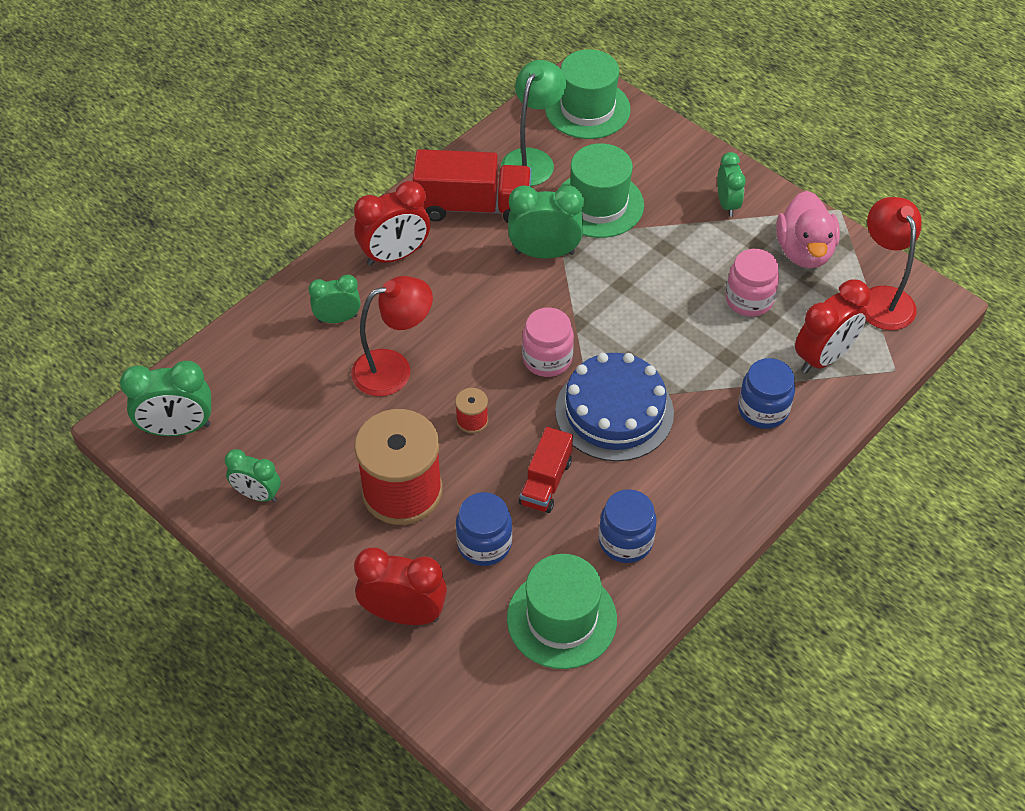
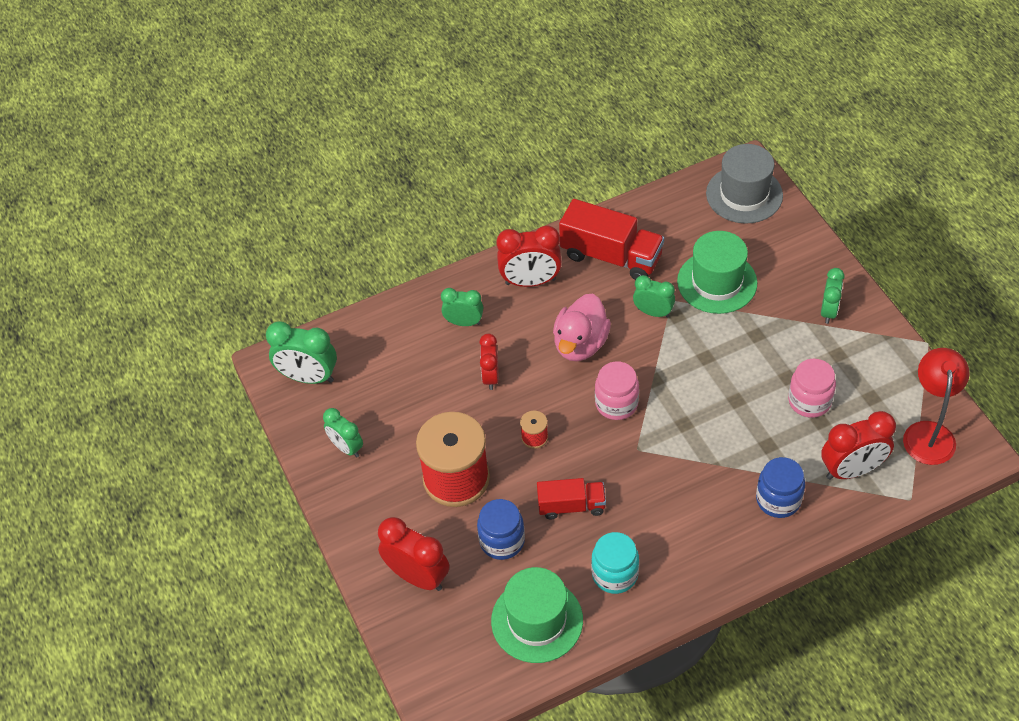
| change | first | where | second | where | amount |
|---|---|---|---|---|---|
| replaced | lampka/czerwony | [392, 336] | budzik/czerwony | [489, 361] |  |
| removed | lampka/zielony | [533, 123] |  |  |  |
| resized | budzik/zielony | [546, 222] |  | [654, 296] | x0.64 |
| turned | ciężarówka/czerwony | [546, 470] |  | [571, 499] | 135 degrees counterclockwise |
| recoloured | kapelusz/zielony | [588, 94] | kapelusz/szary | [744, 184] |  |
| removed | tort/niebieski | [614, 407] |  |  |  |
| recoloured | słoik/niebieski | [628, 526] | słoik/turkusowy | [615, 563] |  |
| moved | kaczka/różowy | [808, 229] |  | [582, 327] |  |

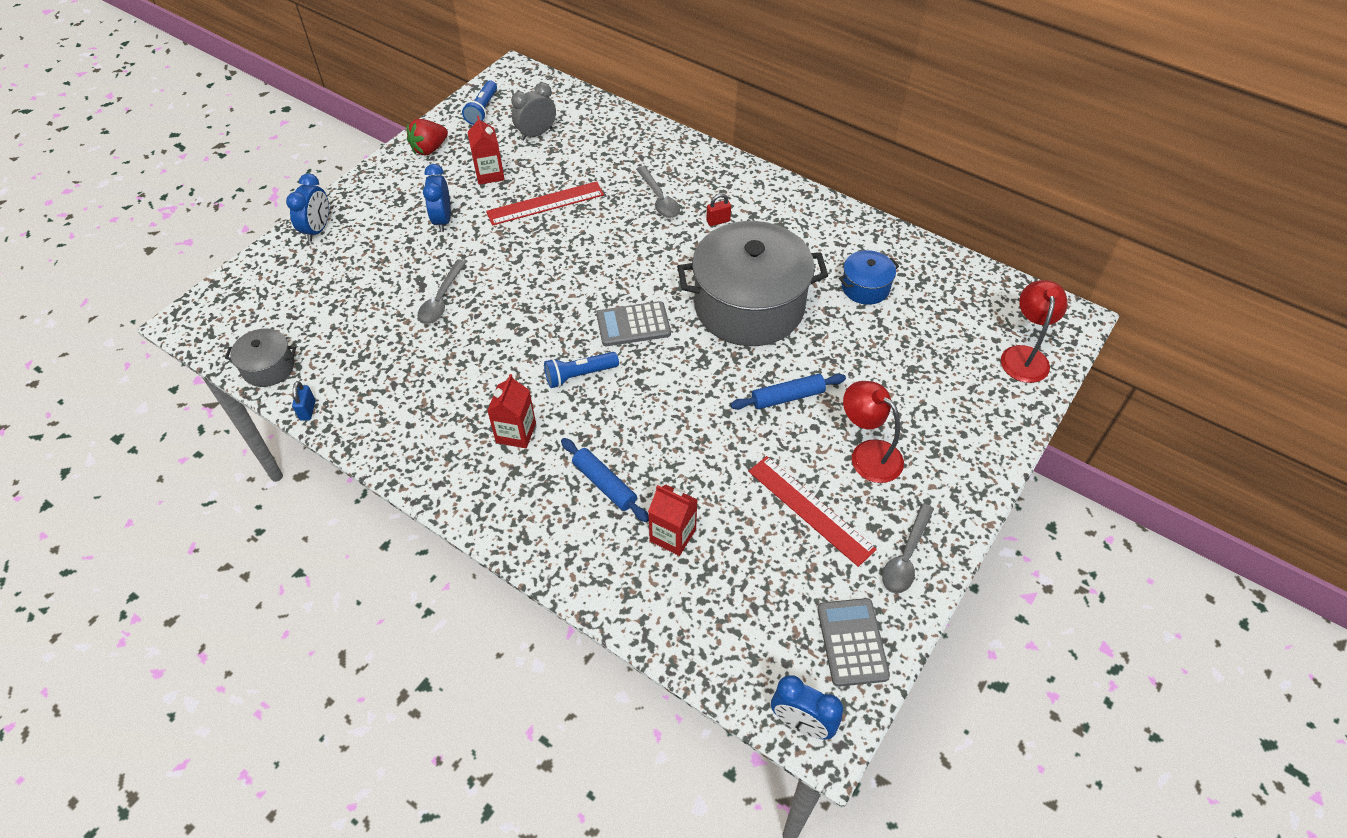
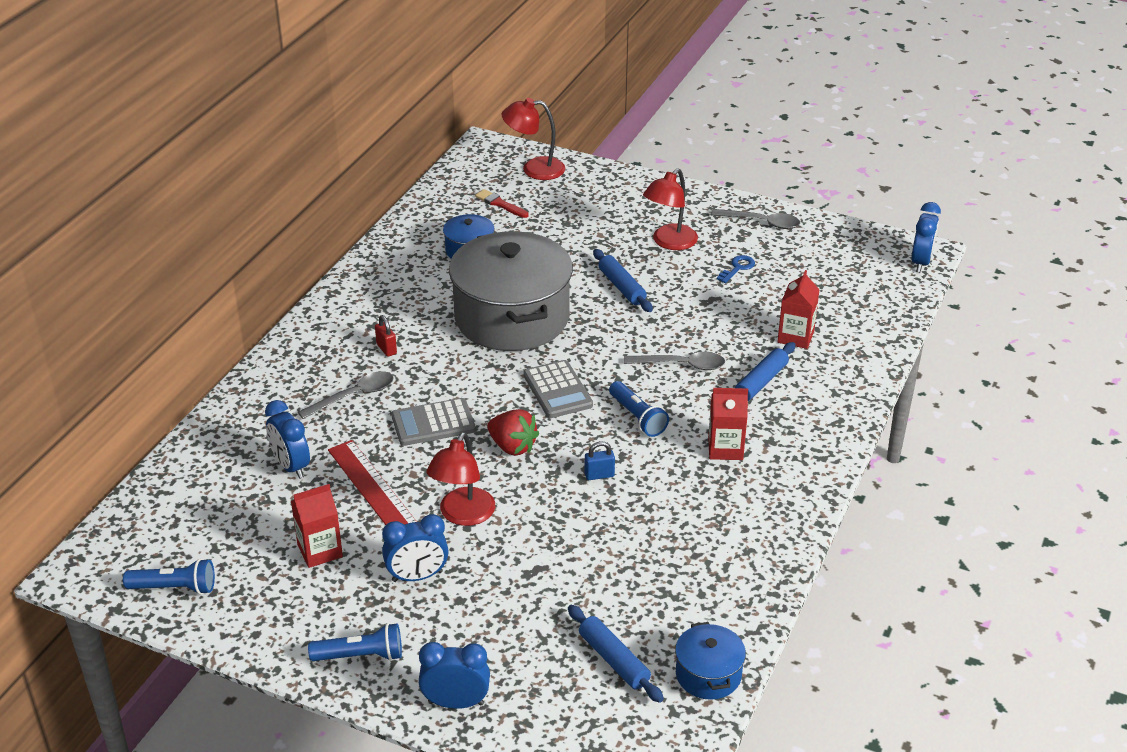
| change | first | where | second | where | amount |
|---|---|---|---|---|---|
| recoloured | garnek/szary | [260, 357] | garnek/niebieski | [710, 661] |  |
| moved | kłódka/niebieski | [303, 401] |  | [599, 460] |  |
| moved | truskawka/czerwony | [427, 137] |  | [513, 432] |  |
| moved | łyżka/szary | [441, 291] |  | [674, 361] |  |
| removed | budzik/szary | [533, 111] |  |  |  |
| replaced | linijka/czerwony | [812, 511] | klucz/niebieski | [736, 269] |  |
| moved | kalkulator/szary | [853, 642] |  | [433, 422] |  |
| added |  |  | budzik/niebieski | [287, 439] |  |
| added |  |  | latarka/niebieski | [355, 642] |  |
| added |  |  | lampka/czerwony | [460, 479] |  |
| added |  |  | pędzel/czerwony | [502, 203] |  |
| added |  |  | wałek do ciasta/niebieski | [616, 654] |  |

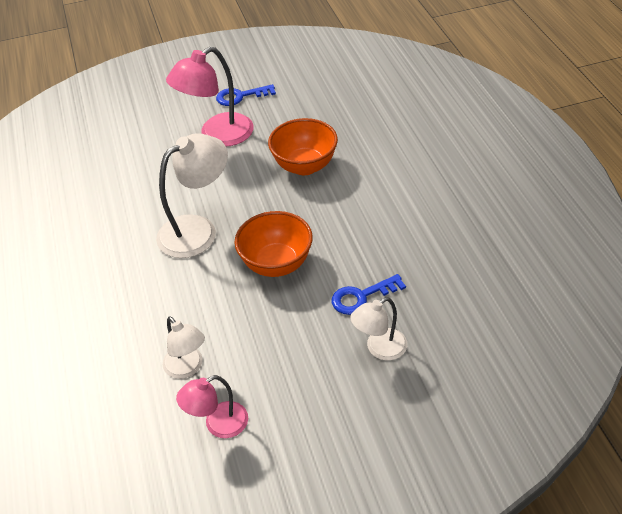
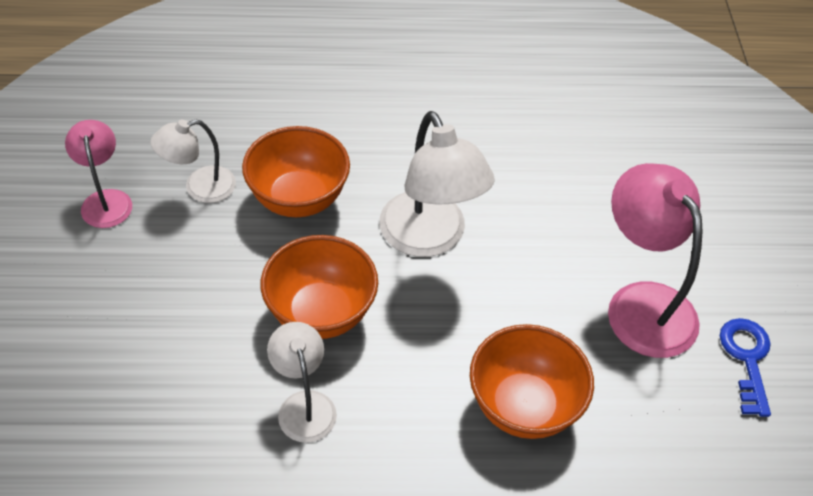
| change | first | where | second | where | amount |
|---|---|---|---|---|---|
| removed | klucz/niebieski | [369, 294] |  |  |  |
| moved | lampka/biały | [378, 328] |  | [302, 382] |  |
| added |  |  | miska/pomarańczowy | [296, 171] |  |

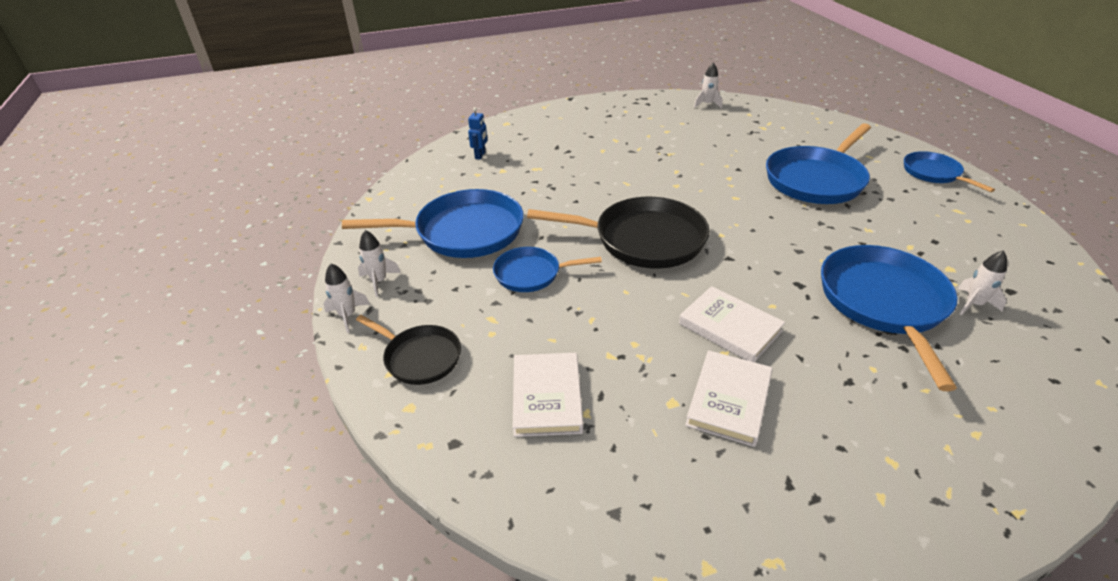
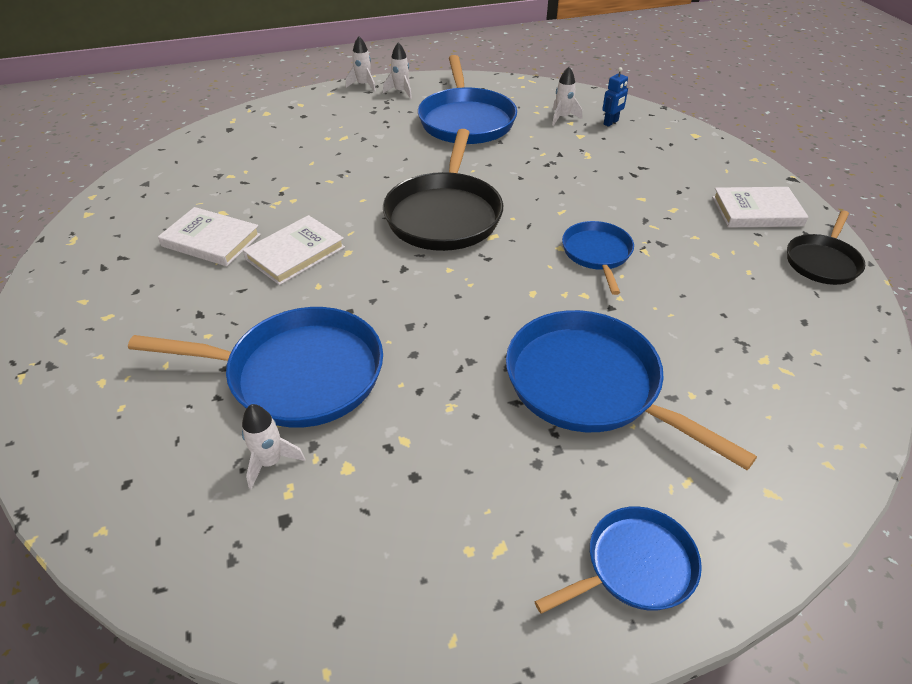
| change | first | where | second | where | amount |
|---|---|---|---|---|---|
| moved | patelnia/czarny | [408, 350] |  | [826, 247] |  |
| turned | robot/niebieski | [477, 133] |  | [615, 97] | 60 degrees counterclockwise |
| moved | patelnia/niebieski | [547, 269] |  | [598, 258] |  |
| moved | książka/biały | [548, 395] |  | [760, 207] |  |
| moved | rakieta/biały | [708, 85] |  | [567, 96] |  |

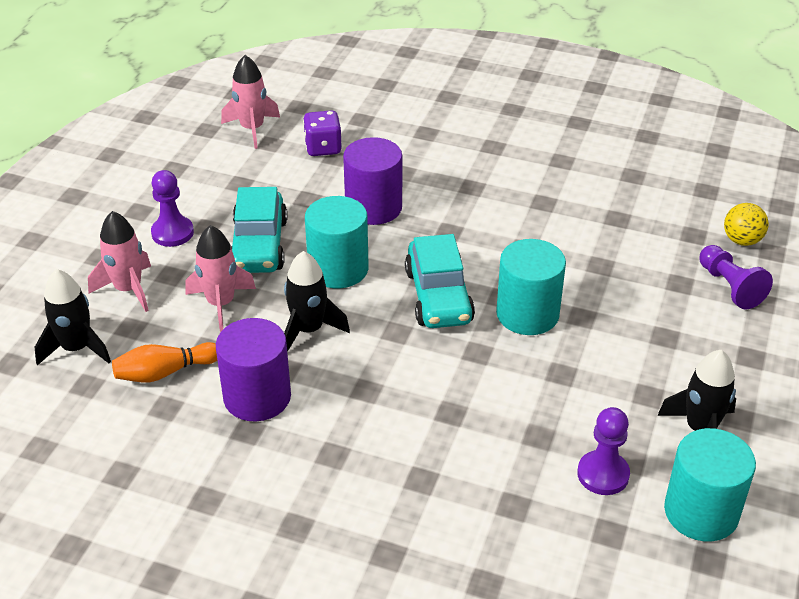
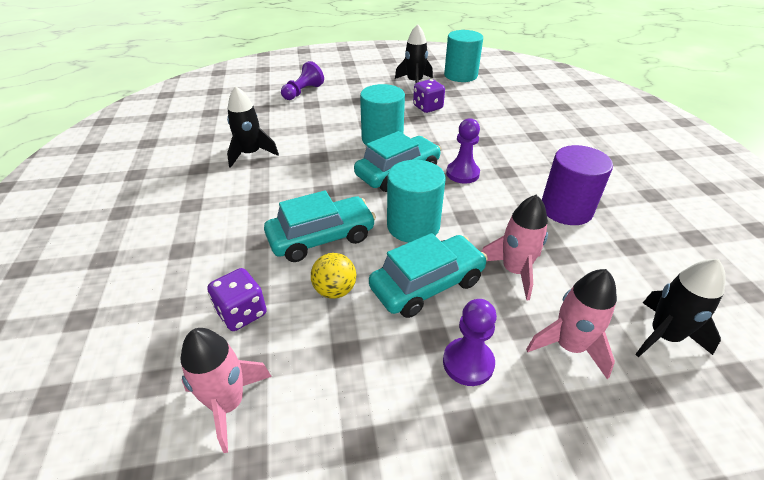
| change | first | where | second | where | amount |
|---|---|---|---|---|---|
| removed | kręgiel/pomarańczowy | [164, 362] |  |  |  |
| moved | rakieta/czarny | [317, 301] |  | [253, 127] |  |
| replaced | walec/fioletowy | [372, 181] | samochód/turkusowy | [320, 226] |  |
| moved | pionek/fioletowy | [603, 451] |  | [463, 151] |  |
| moved | piłka/żółty | [746, 224] |  | [333, 276] |  |
| added |  |  | kostka do gry/fioletowy | [429, 96] |  |

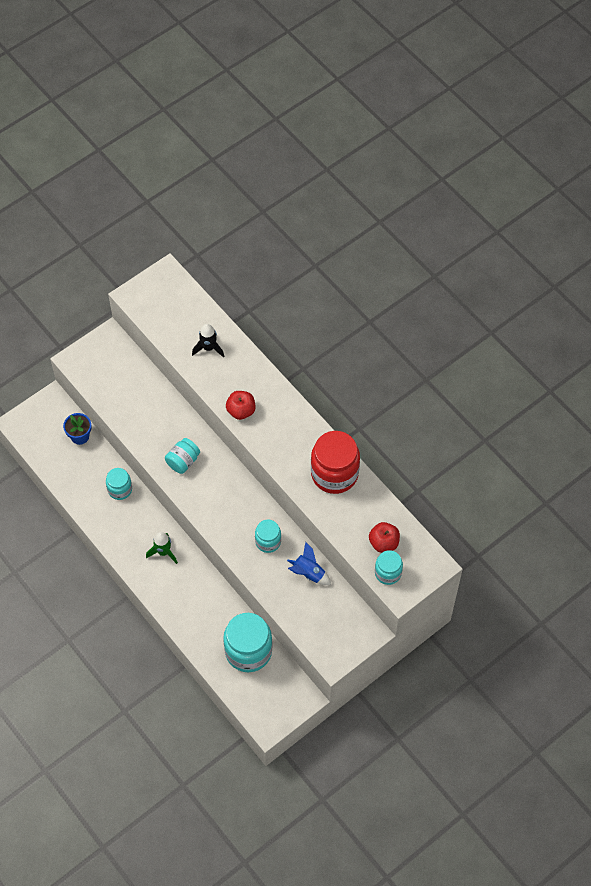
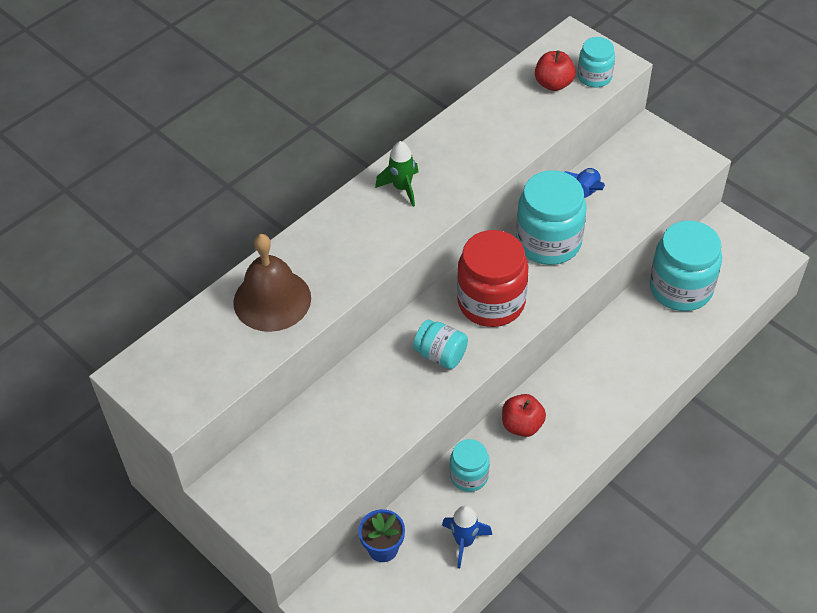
| change | first | where | second | where | amount |
|---|---|---|---|---|---|
| moved | rakieta/zielony | [162, 548] |  | [396, 174] |  |
| replaced | rakieta/czarny | [208, 341] | dzwonek/brązowy | [272, 283] |  |
| moved | jabłko/czerwony | [240, 405] |  | [524, 415] |  |
| resized | słoik/turkusowy | [268, 536] |  | [551, 217] | x1.82 |
| moved | słoik/czerwony | [335, 462] |  | [492, 278] |  |
| added |  |  | rakieta/niebieski | [467, 536] |  |

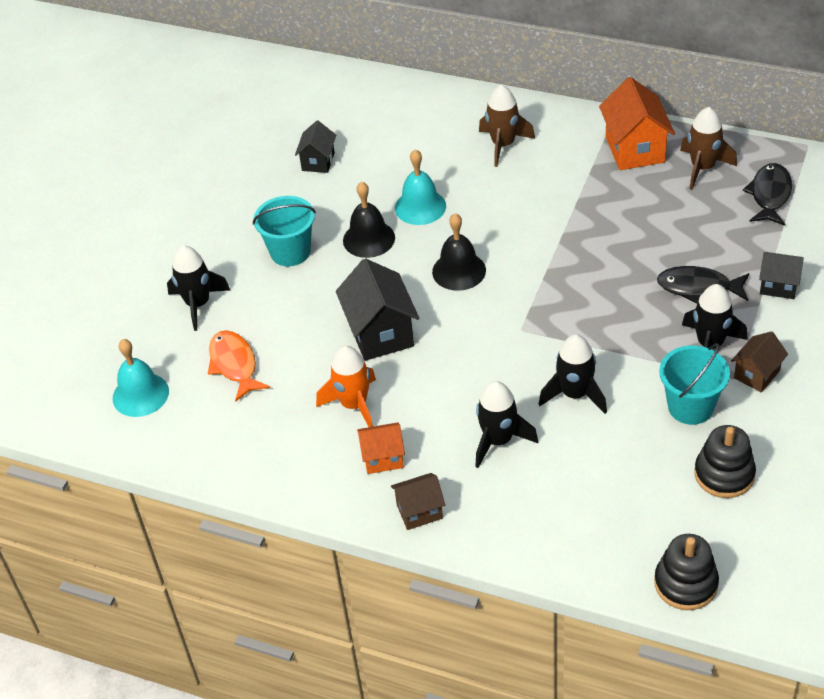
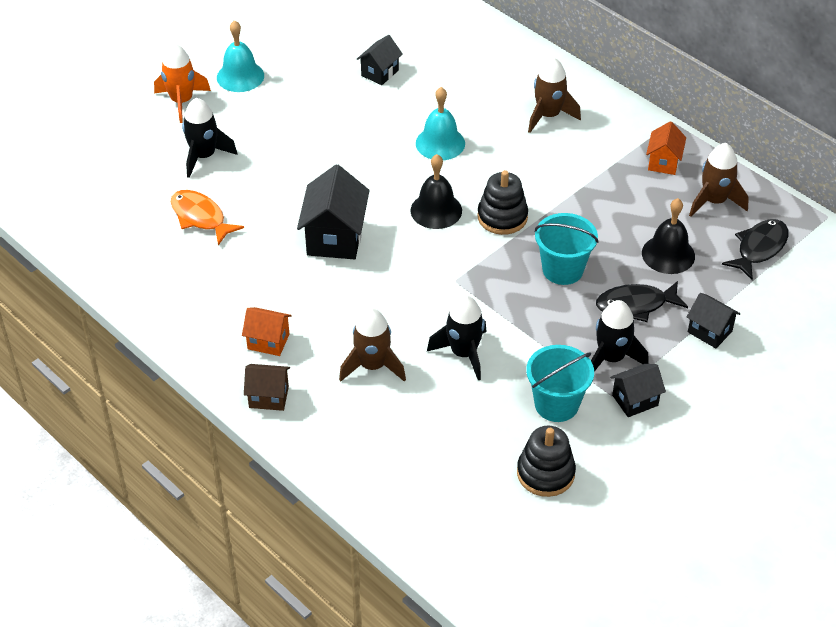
| change | first | where | second | where | amount |
|---|---|---|---|---|---|
| moved | dzwonek/turkusowy | [141, 378] |  | [240, 56] |  |
| turned | ryba/pomarańczowy | [239, 366] |  | [207, 217] | 45 degrees counterclockwise |
| moved | wiadro/turkusowy | [284, 231] |  | [566, 249] |  |
| moved | rakieta/pomarańczowy | [346, 386] |  | [182, 83] |  |
| moved | dzwonek/czarny | [369, 220] |  | [668, 236] |  |
| recoloured | rakieta/czarny | [506, 424] | rakieta/brązowy | [372, 345] |  |
| resized | domek/pomarańczowy | [637, 123] |  | [666, 148] | x0.58 |
| moved | zabawka nakładanka/czarny | [686, 572] |  | [503, 202] |  |
| turned | ryba/czarny | [703, 284] |  | [642, 301] | 45 degrees counterclockwise |
| recoloured | domek/brązowy | [759, 361] | domek/czarny | [638, 390] |  |

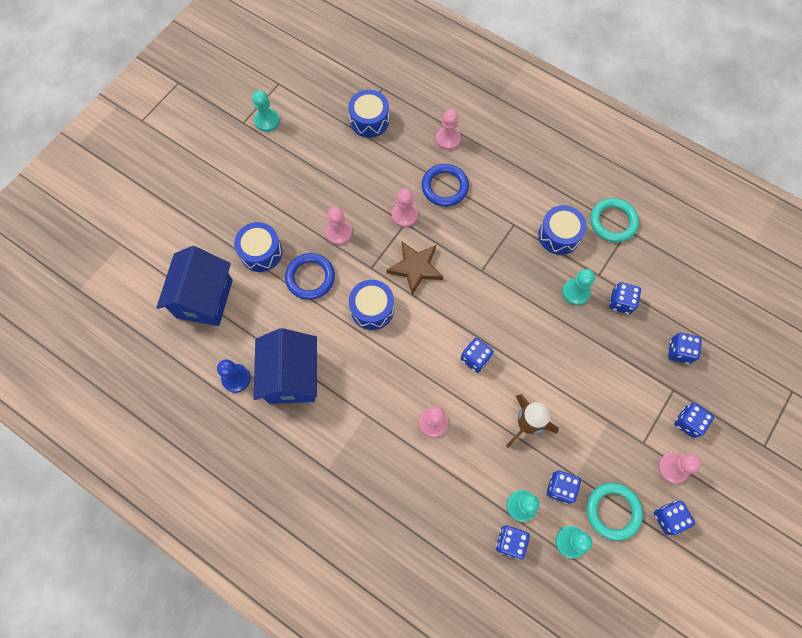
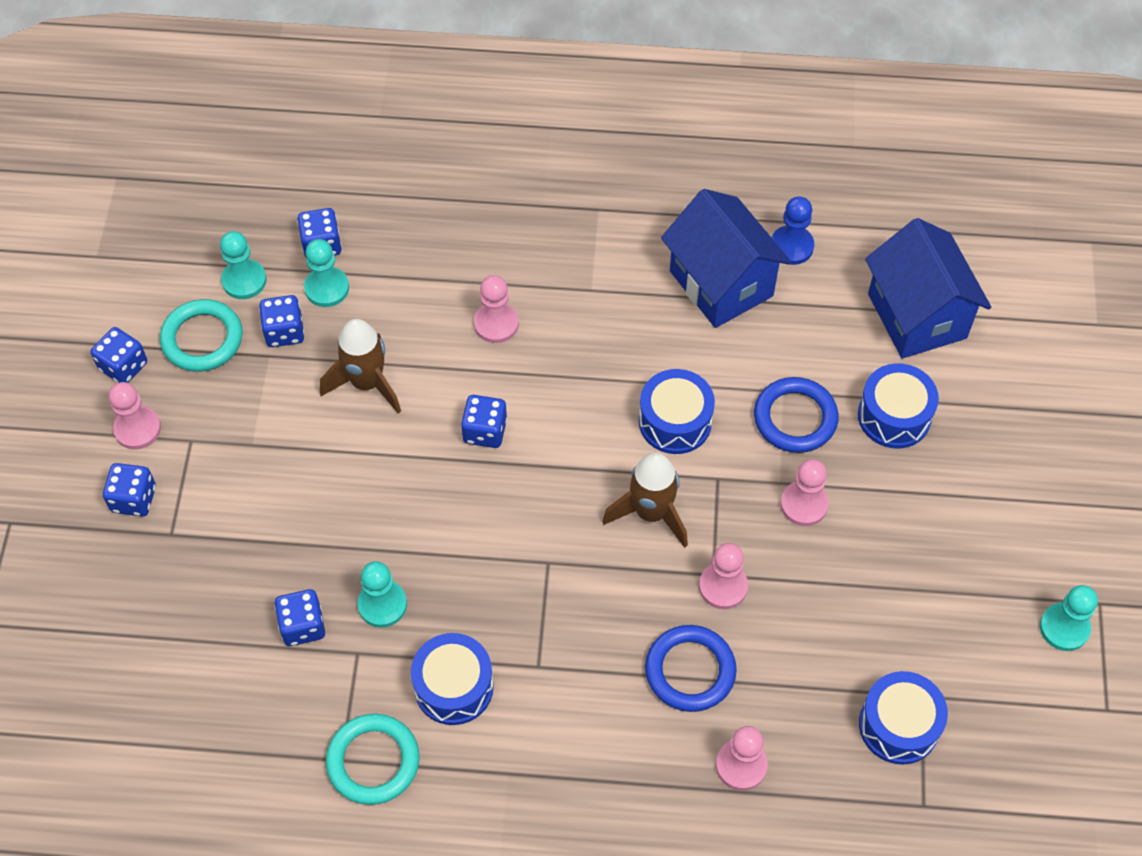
| change | first | where | second | where | amount |
|---|---|---|---|---|---|
| replaced | gwiazda/brązowy | [415, 268] | rakieta/brązowy | [645, 500] |  |
| removed | kostka do gry/niebieski | [685, 348] |  |  |  |

